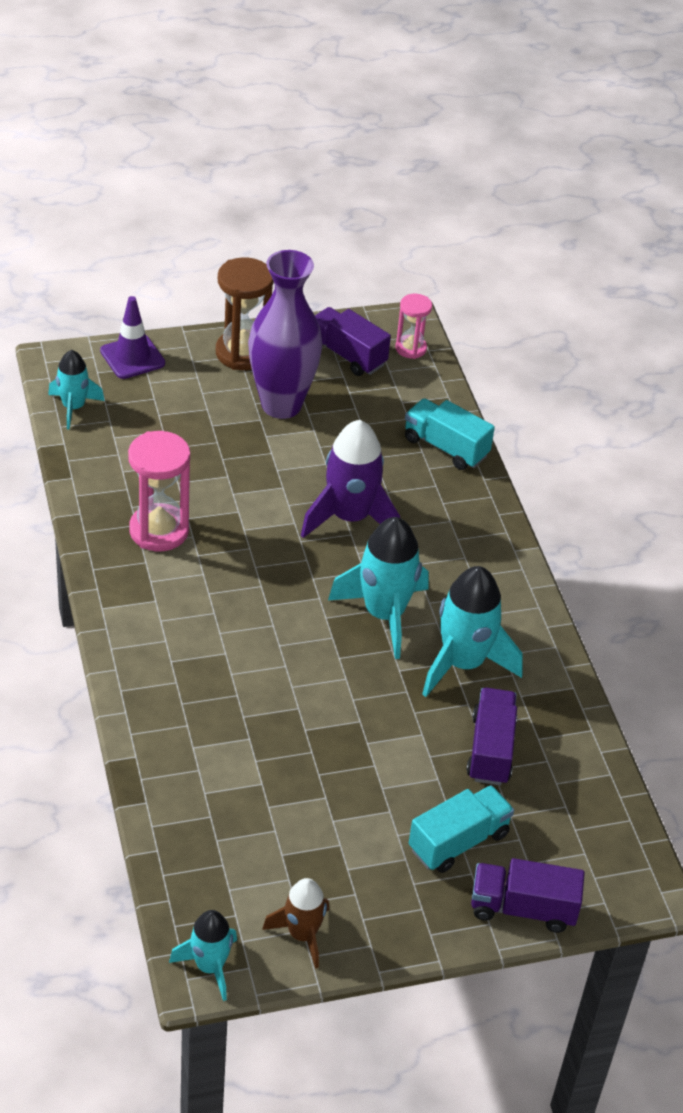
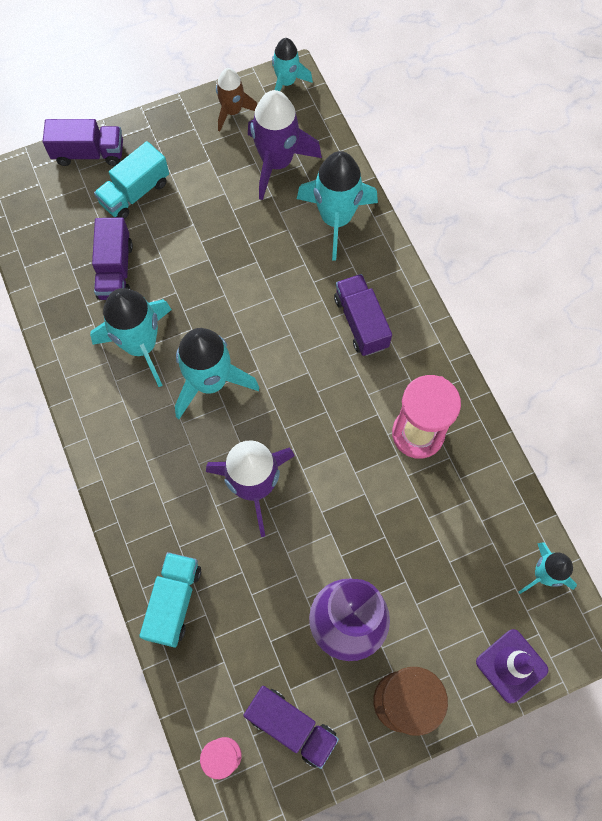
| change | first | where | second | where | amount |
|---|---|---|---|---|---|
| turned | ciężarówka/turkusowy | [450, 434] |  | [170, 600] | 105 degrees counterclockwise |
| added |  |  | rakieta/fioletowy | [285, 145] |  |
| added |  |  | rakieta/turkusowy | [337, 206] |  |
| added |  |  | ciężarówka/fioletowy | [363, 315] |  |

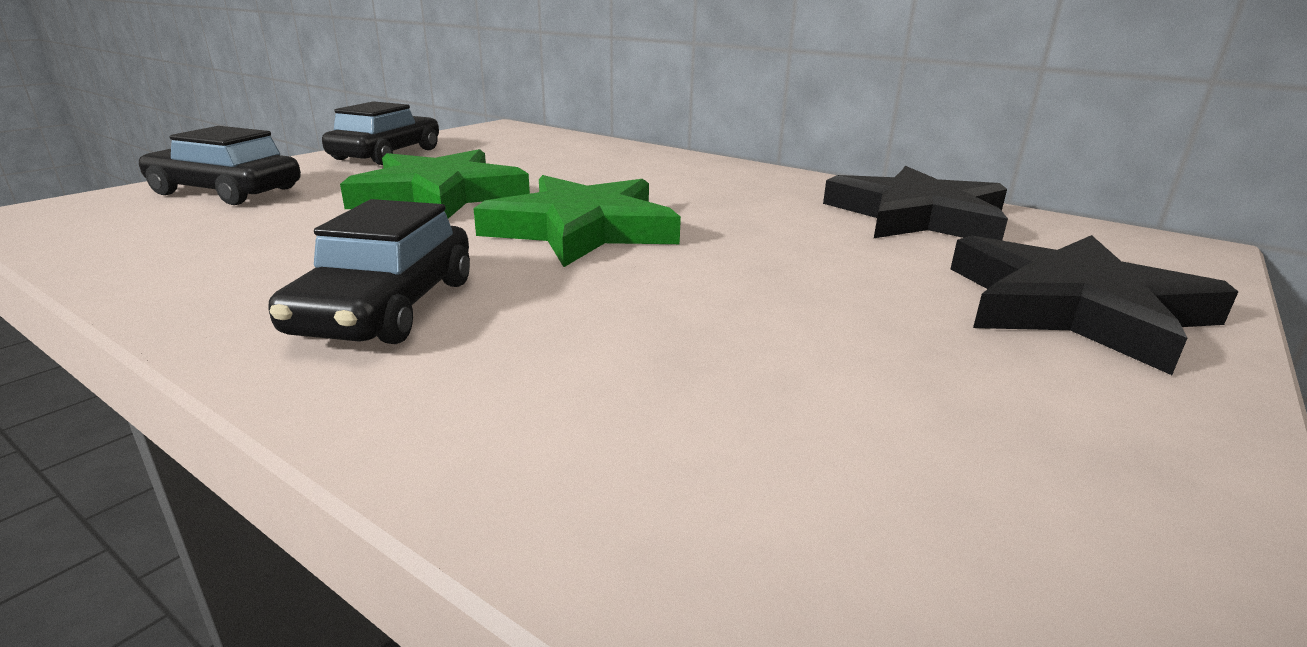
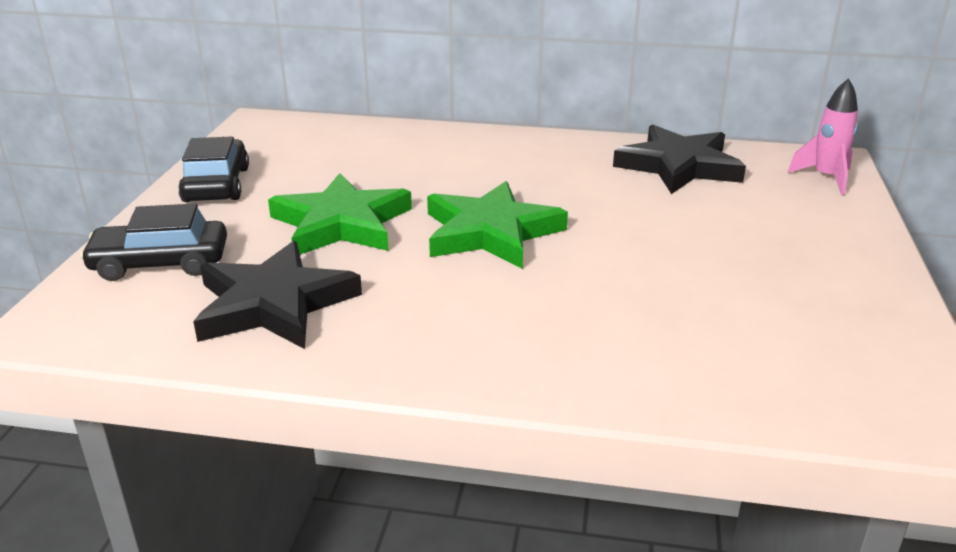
| change | first | where | second | where | amount |
|---|---|---|---|---|---|
| removed | samochód/czarny | [369, 271] |  |  |  |
| moved | gwiazda/czarny | [1095, 305] |  | [277, 295] |  |
| added |  |  | rakieta/różowy | [822, 136] |  |

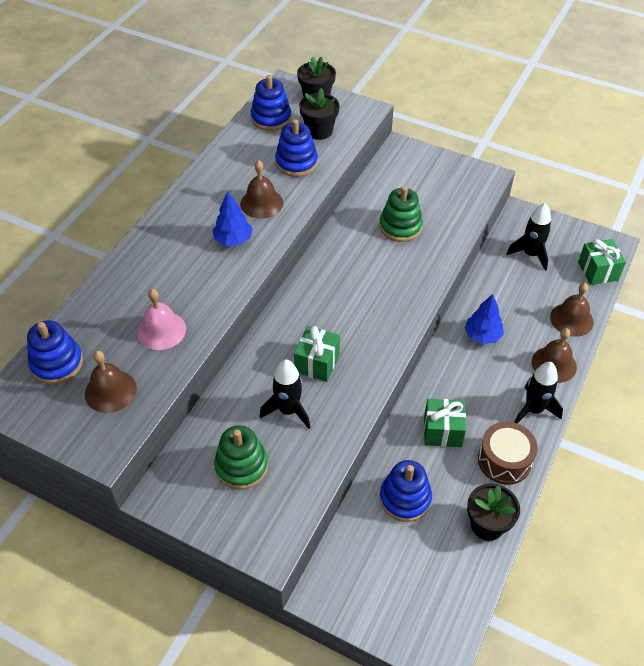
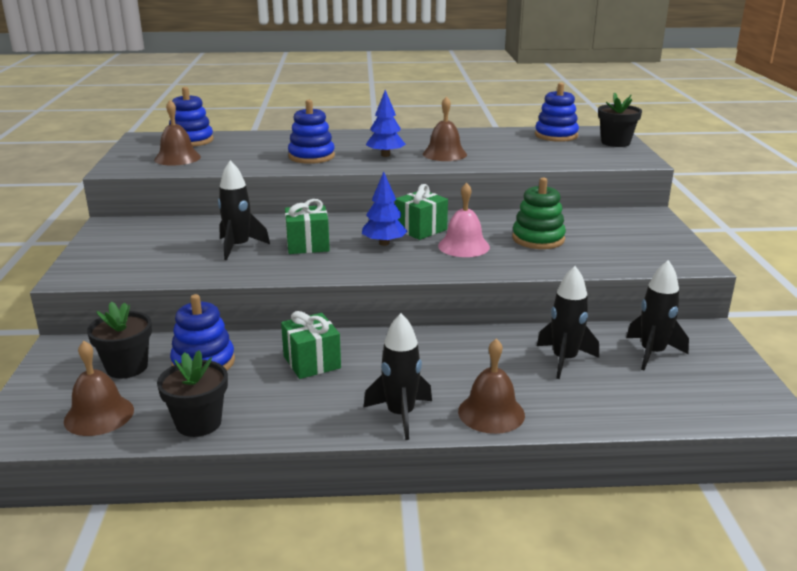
| change | first | where | second | where | amount |
|---|---|---|---|---|---|
| moved | dzwonek/różowy | [161, 319] |  | [464, 220] |  |
| removed | zabawka nakładanka/zielony | [241, 457] |  |  |  |
| moved | zabawka nakładanka/niebieski | [296, 148] |  | [311, 132] |  |
| moved | doniczka/czarny | [319, 114] |  | [119, 340] |  |
| moved | drzewko/niebieski | [484, 319] |  | [384, 209] |  |
| removed | bęben/brązowy | [508, 453] |  |  |  |
| moved | dzwonek/brązowy | [572, 310] |  | [99, 388] |  |
| moved | prezent/zielony | [602, 262] |  | [421, 212] |  |
| added |  |  | rakieta/czarny | [568, 322] |  |

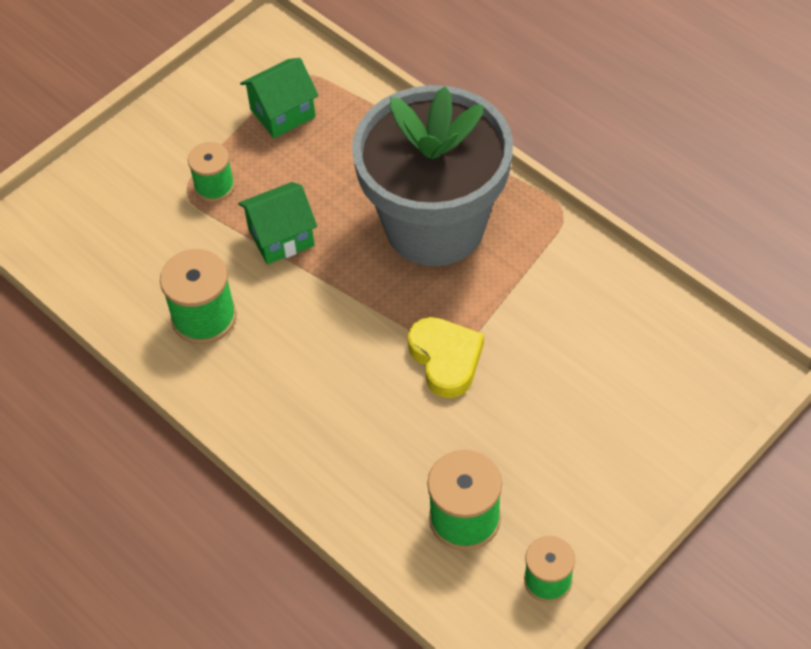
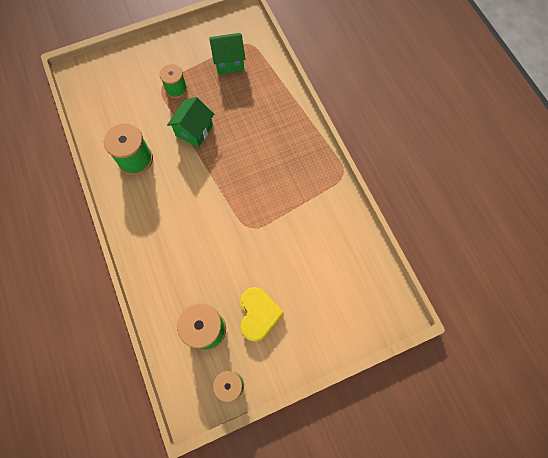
| change | first | where | second | where | amount |
|---|---|---|---|---|---|
| turned | domek/zielony | [277, 223] |  | [190, 122] | 60 degrees counterclockwise |
| removed | doniczka/szary | [432, 175] |  |  |  |
| moved | serce/żółty | [446, 357] |  | [262, 314] |  |

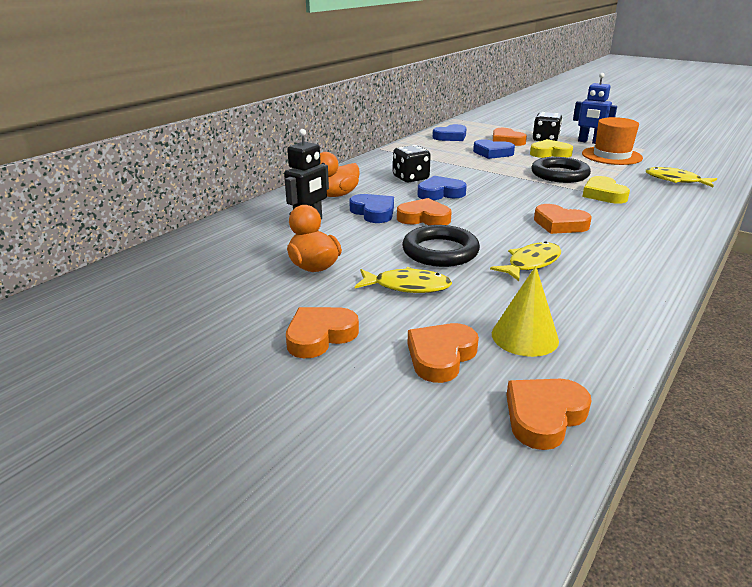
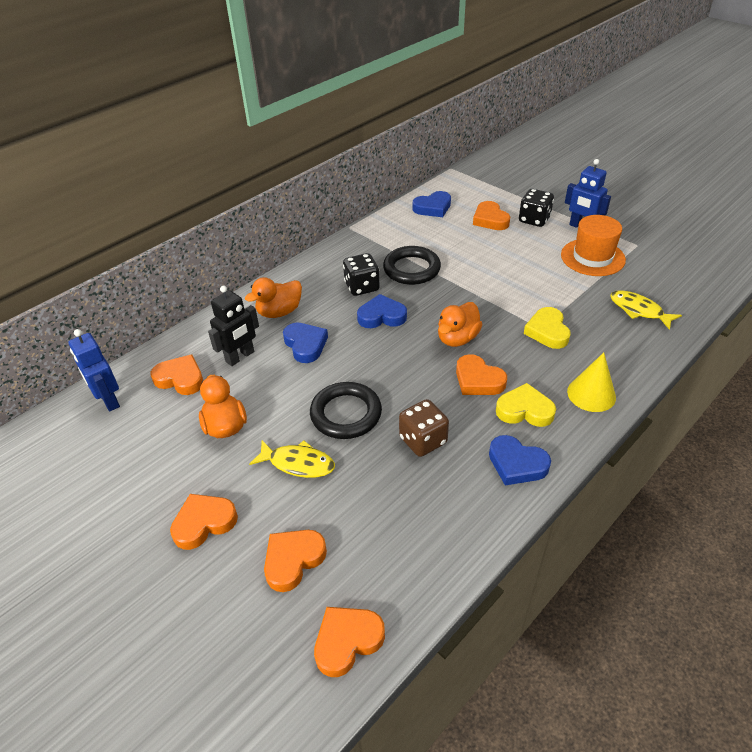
| change | first | where | second | where | amount |
|---|---|---|---|---|---|
| moved | serce/pomarańczowy | [424, 211] |  | [176, 374] |  |
| moved | serce/niebieski | [494, 149] |  | [520, 460] |  |
| replaced | ryba/żółty | [525, 261] | kostka do gry/brązowy | [424, 428] |  |
| moved | stożek/żółty | [525, 311] |  | [591, 382] |  |
| moved | serce/żółty | [551, 148] |  | [526, 405] |  |
| moved | pierścień/czarny | [561, 170] |  | [412, 265] |  |
| added |  |  | robot/niebieski | [94, 370] |  |
| added |  |  | kaczka/pomarańczowy | [460, 324] |  |

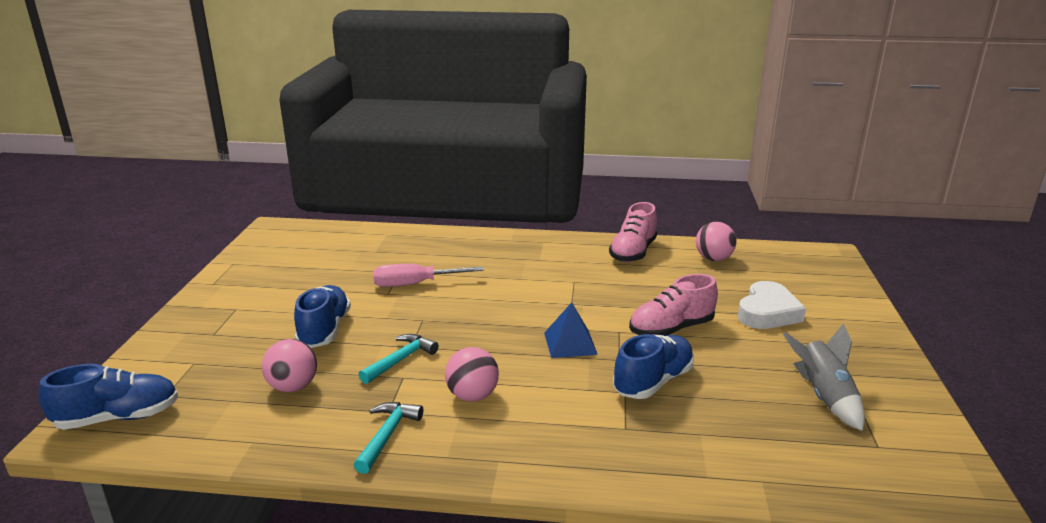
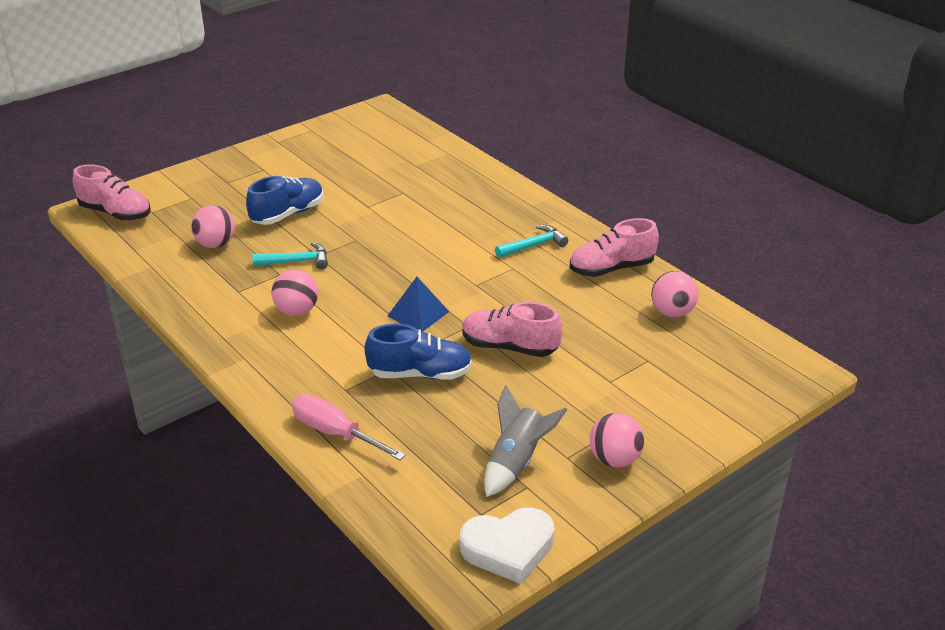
| change | first | where | second | where | amount |
|---|---|---|---|---|---|
| recoloured | but/niebieski | [108, 397] | but/różowy | [112, 192] |  |
| moved | młotek/turkusowy | [388, 438] |  | [531, 241] |  |
| moved | śrubokręt/różowy | [428, 275] |  | [349, 427] |  |
| moved | serce/biały | [772, 305] |  | [507, 546] |  |
| added |  |  | piłka/różowy | [617, 440] |  |

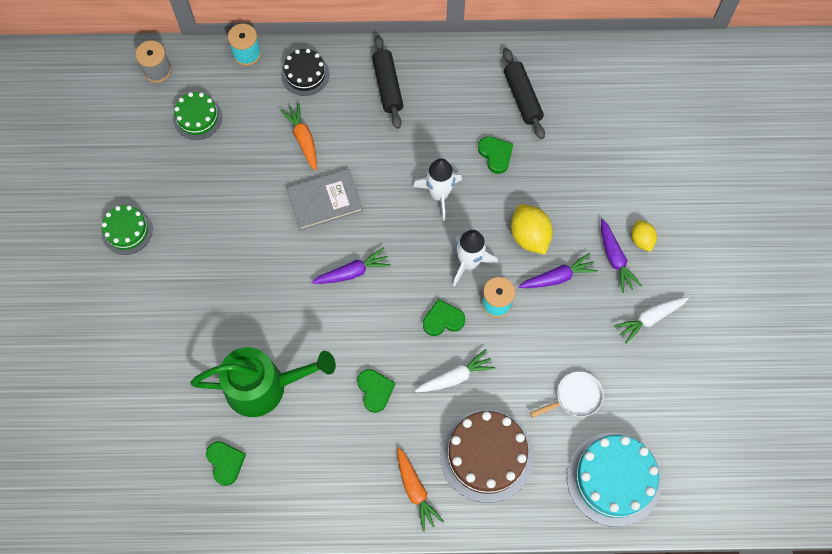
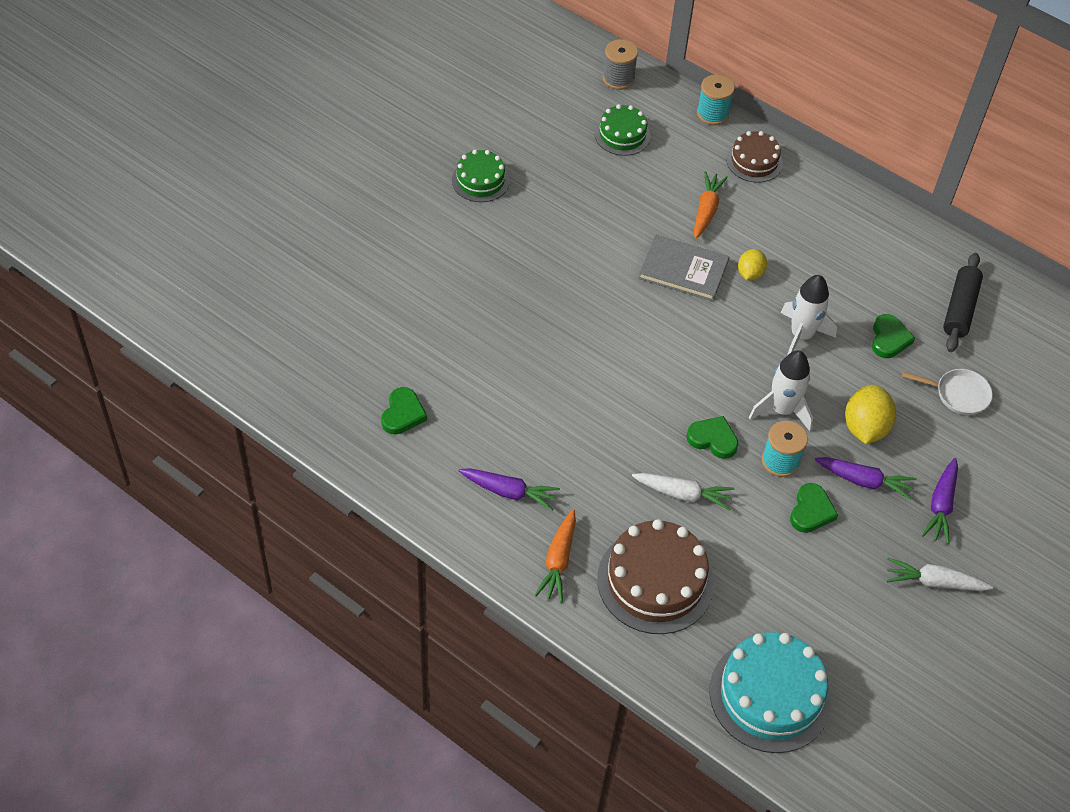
| change | first | where | second | where | amount |
|---|---|---|---|---|---|
| removed | konewka/zielony | [263, 382] |  |  |  |
| recoloured | tort/czarny | [305, 72] | tort/brązowy | [754, 156] |  |
| moved | marchewka/fioletowy | [351, 265] |  | [509, 489] |  |
| moved | serce/zielony | [376, 391] |  | [814, 508] |  |
| removed | wałek do ciasta/czarny | [387, 82] |  |  |  |
| moved | patelnia/biały | [567, 394] |  | [947, 392] |  |
| moved | cytryna/żółty | [644, 236] |  | [752, 264] |  |

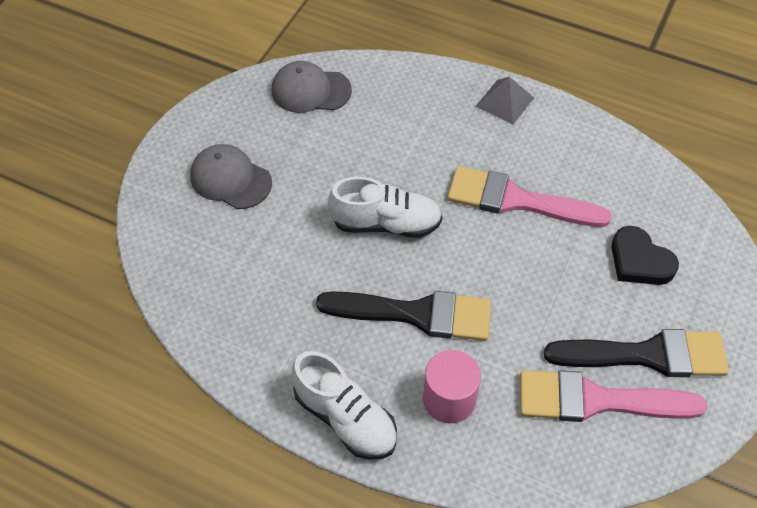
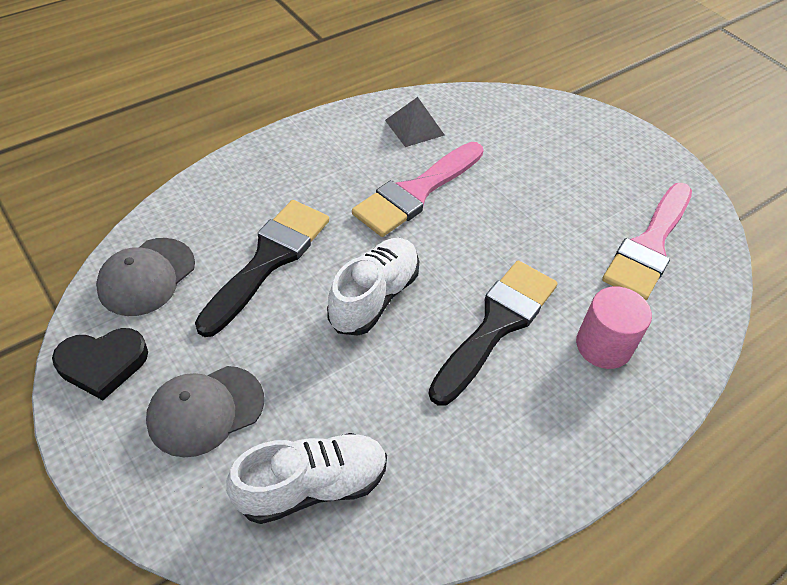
| change | first | where | second | where | amount |
|---|---|---|---|---|---|
| moved | but/biały | [344, 405] |  | [306, 478] |  |
| moved | piramida/szary | [505, 101] |  | [414, 122] |  |
| moved | pędzel/czarny | [636, 353] |  | [262, 268] |  |
| moved | serce/czarny | [645, 255] |  | [100, 364] |  |

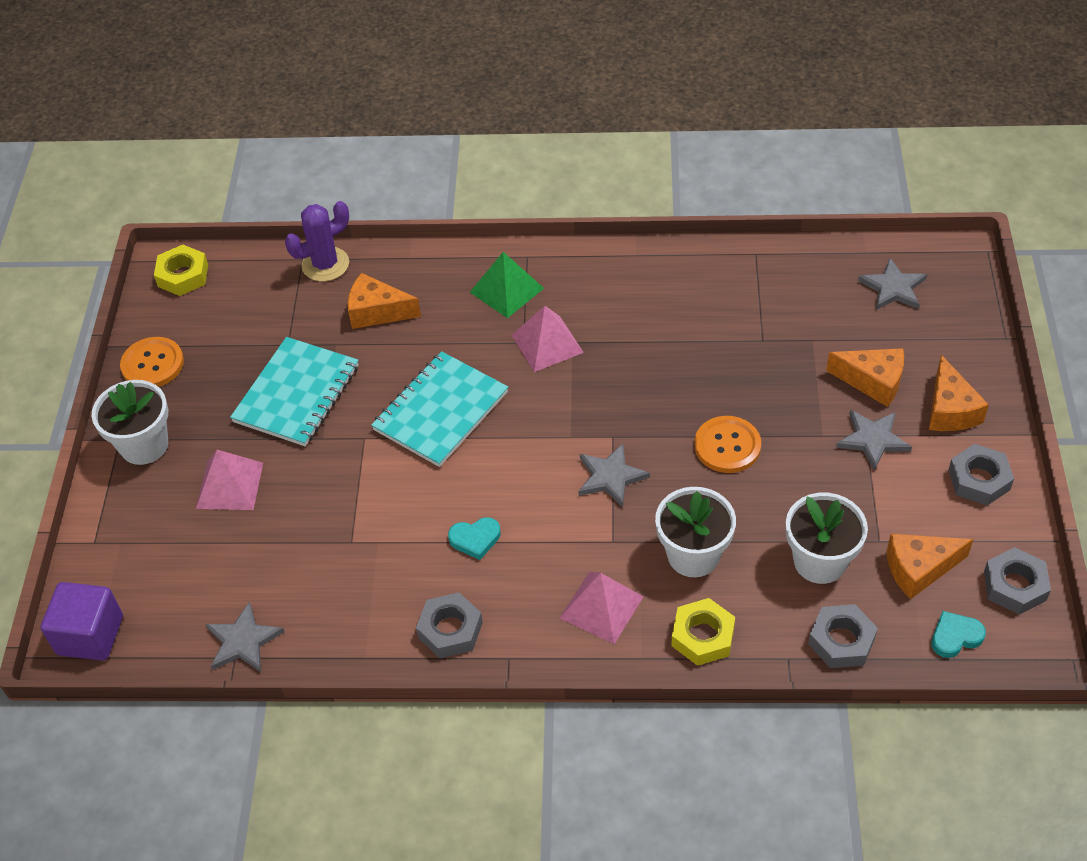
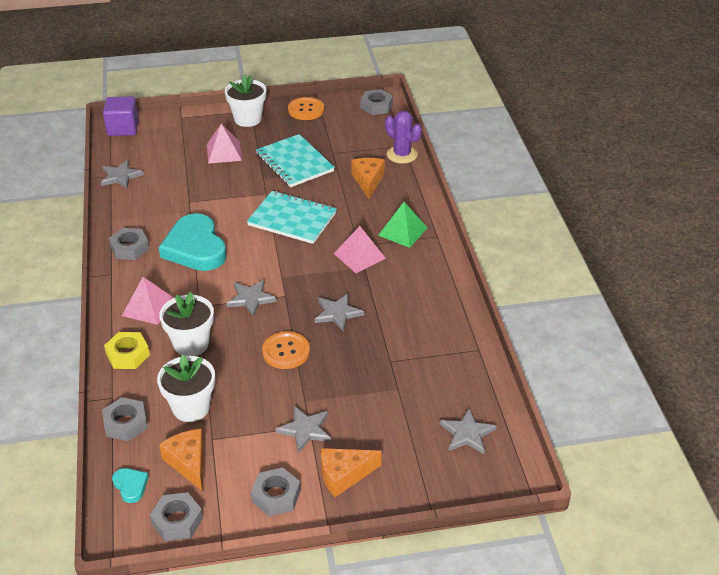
| change | first | where | second | where | amount |
|---|---|---|---|---|---|
| recoloured | nakrętka/żółty | [181, 270] | nakrętka/szary | [377, 102] |  |
| turned | zeszyt/turkusowy | [294, 391] |  | [295, 160] | 45 degrees clockwise |
| resized | serce/turkusowy | [474, 538] |  | [193, 242] | x2.33 |
| removed | ser/pomarańczowy | [865, 377] |  |  |  |
| added |  |  | gwiazda/szary | [339, 312] |  |

